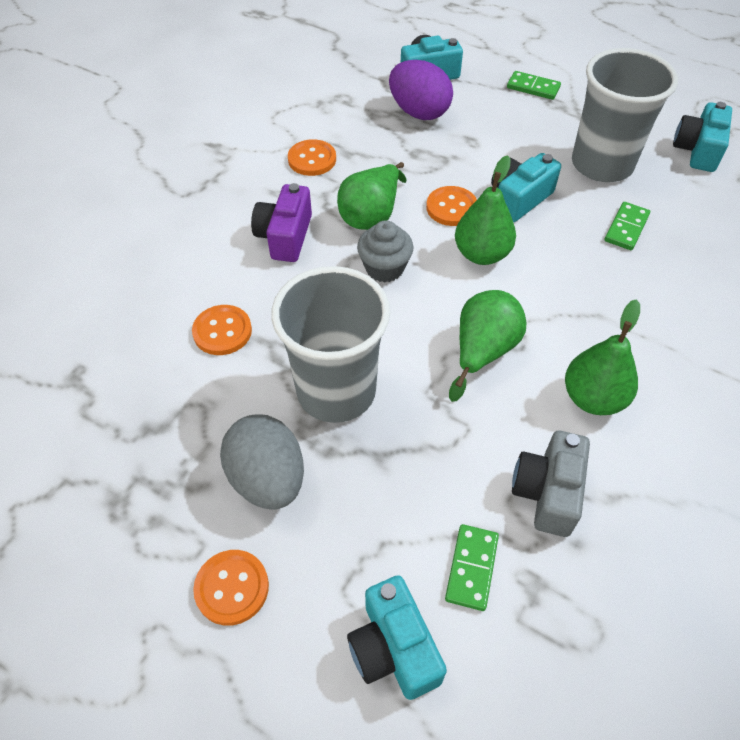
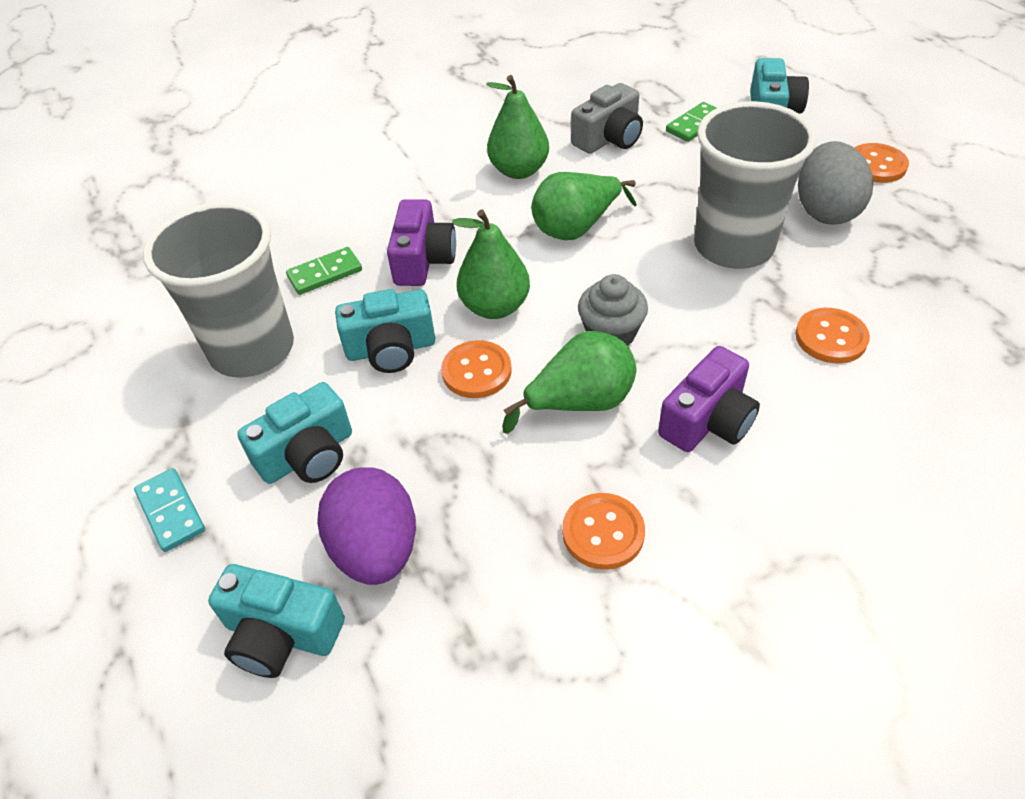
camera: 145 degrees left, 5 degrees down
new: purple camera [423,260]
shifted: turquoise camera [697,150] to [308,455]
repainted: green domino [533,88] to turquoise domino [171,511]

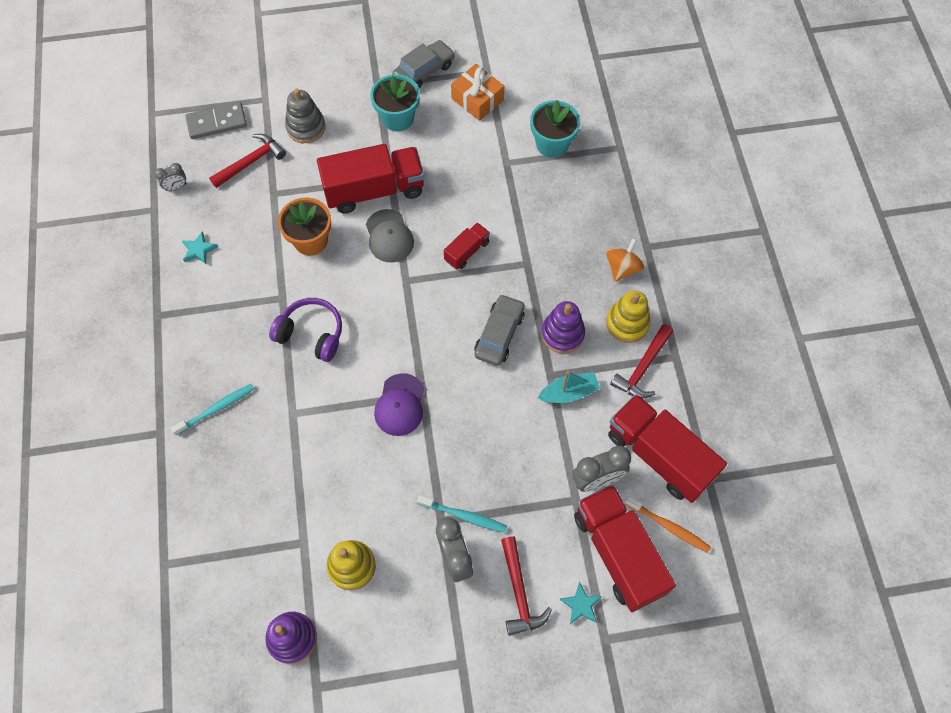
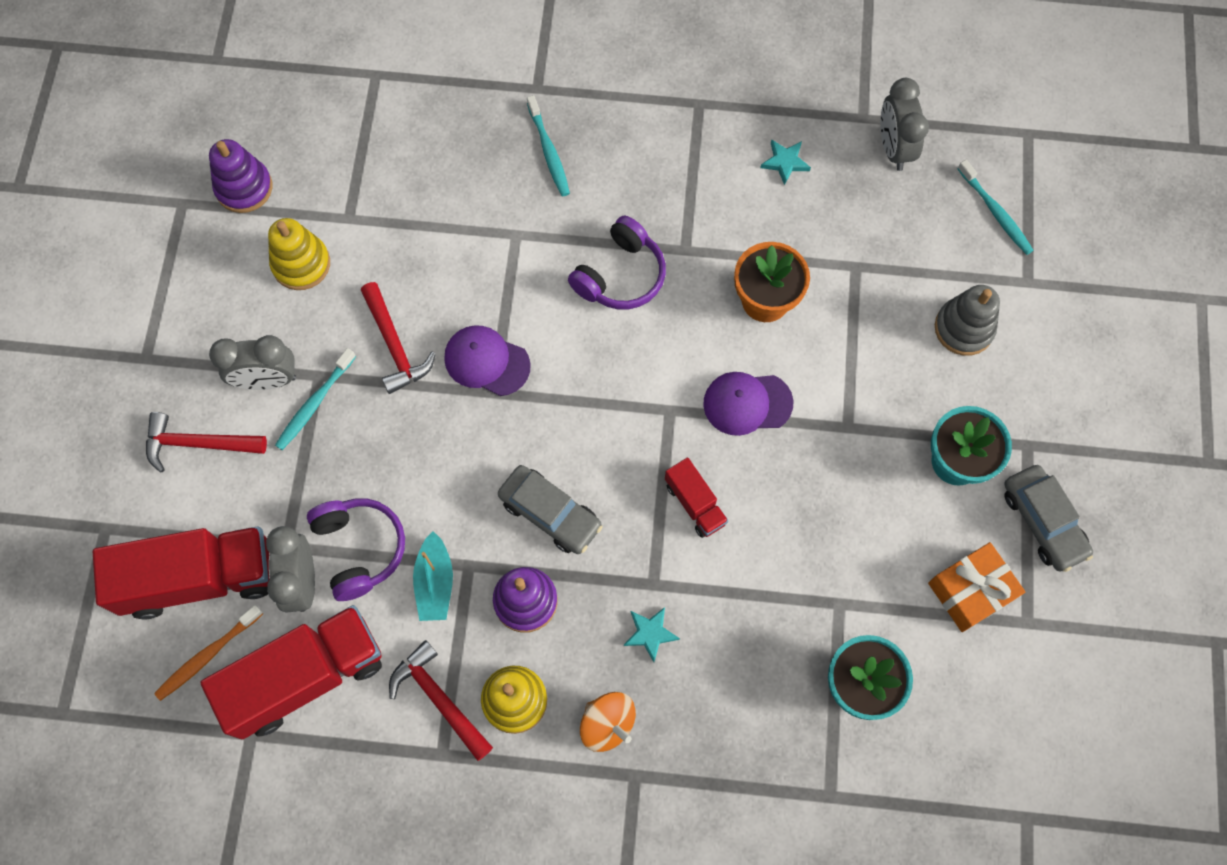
camera: 105 degrees right, 5 degrees up
gone: red truck [374,190]
new: purple headphones [360,548]
shifted: red hammer [251,162] to [395,345]; turquoise star [581,605] to [650,633]
swapped: grey domino [217,123] to turquoise toothbrush [995,212]
repainted: grey cap [389,236] to purple cap [747,403]
scaled: grey clock [176,187] = [893,148] x1.79

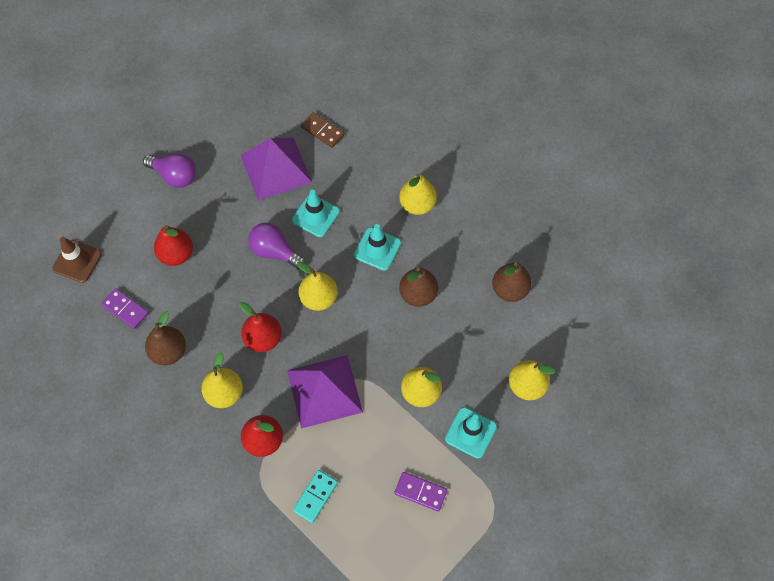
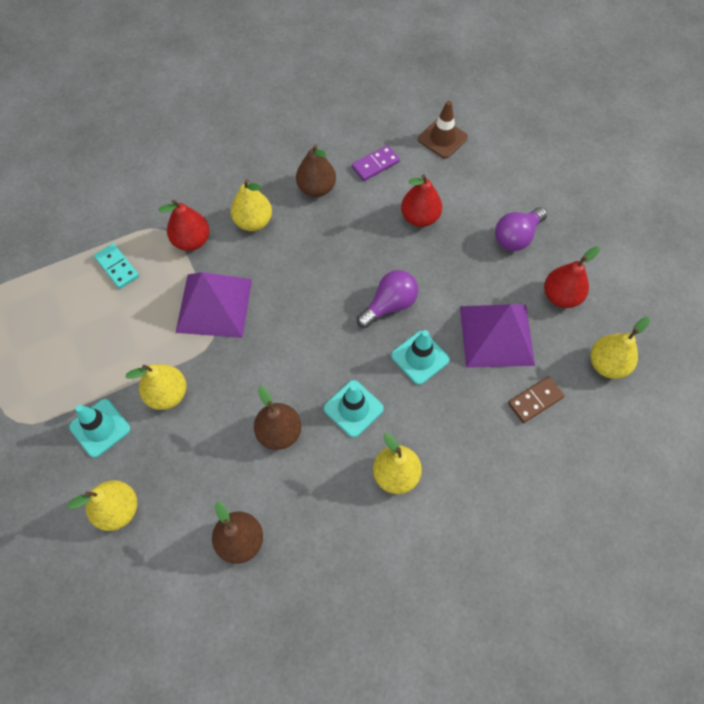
camera: 110 degrees right, 0 degrees up
gone: purple domino [420,492]
shifted: red pear [263,339] to [561,296]; yellow pear [319,298] to [607,364]

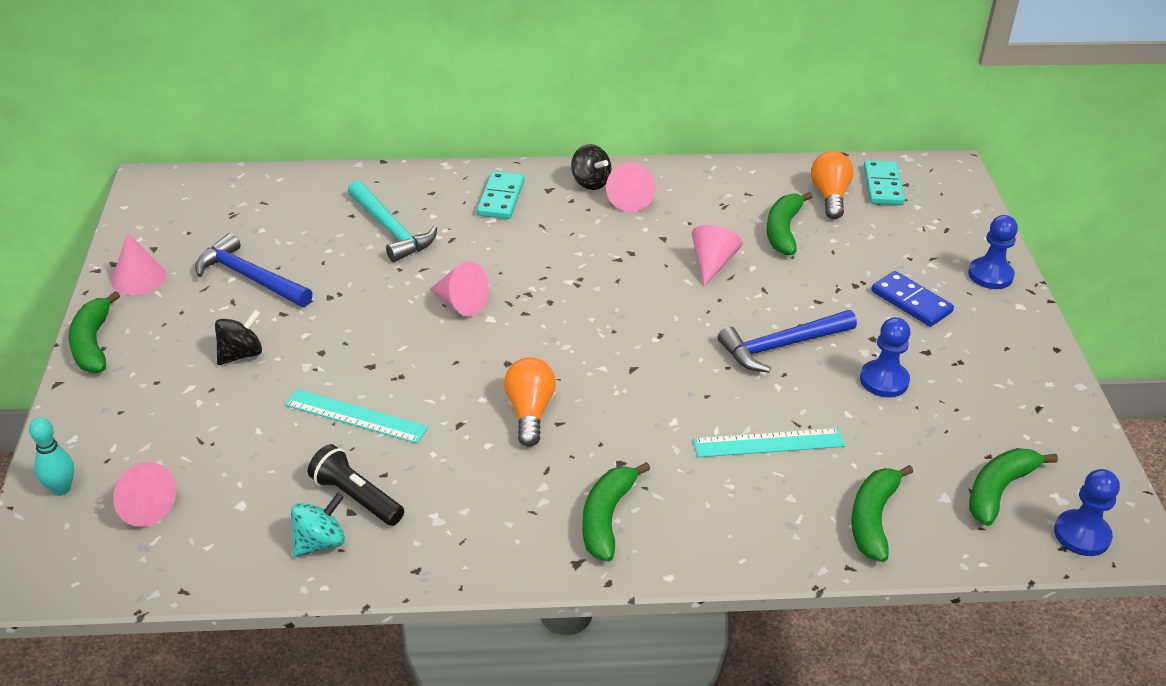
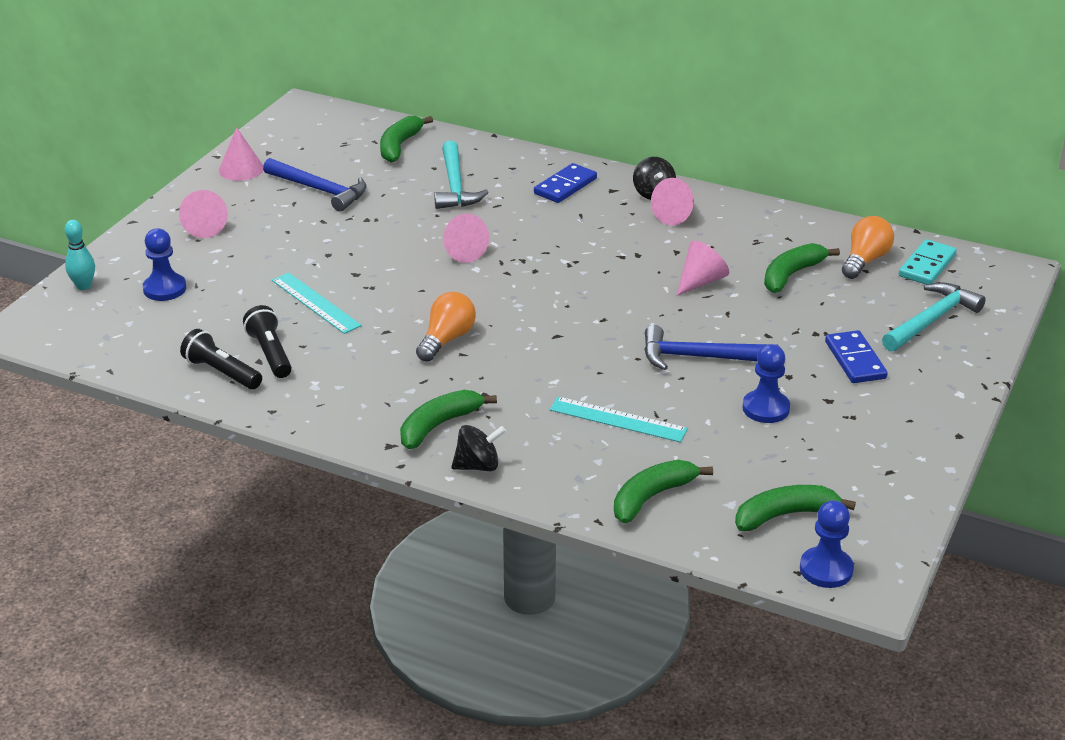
camera: 30 degrees right, 5 degrees down
new: turquoise hammer [931,320]
shifted: blue pawn [990,275] to [165,289]; pink cone [142,506] to [204,227]; green banana [93,343] to [400,146]; black spinning top [241,354] to [478,466]
swapped: turquoise spinning top [320,542] to black flashlight [221,372]
repainted: turquoise domino [500,198] to blue domino [565,186]
rotated: blue hammer [250,277] = [320,190] 150 degrees clockwise

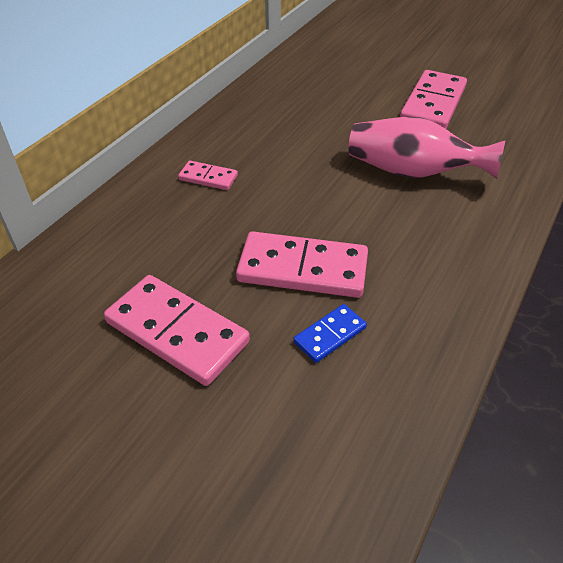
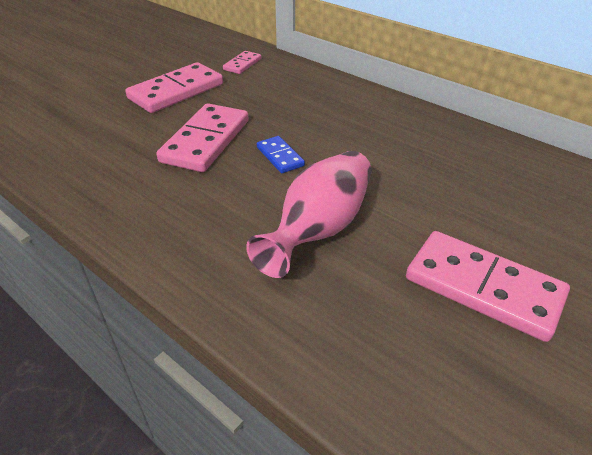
camera: 100 degrees right, 5 degrees down
shifted: pink domino [208,177] to [242,64]; blue domino [330,335] to [280,156]

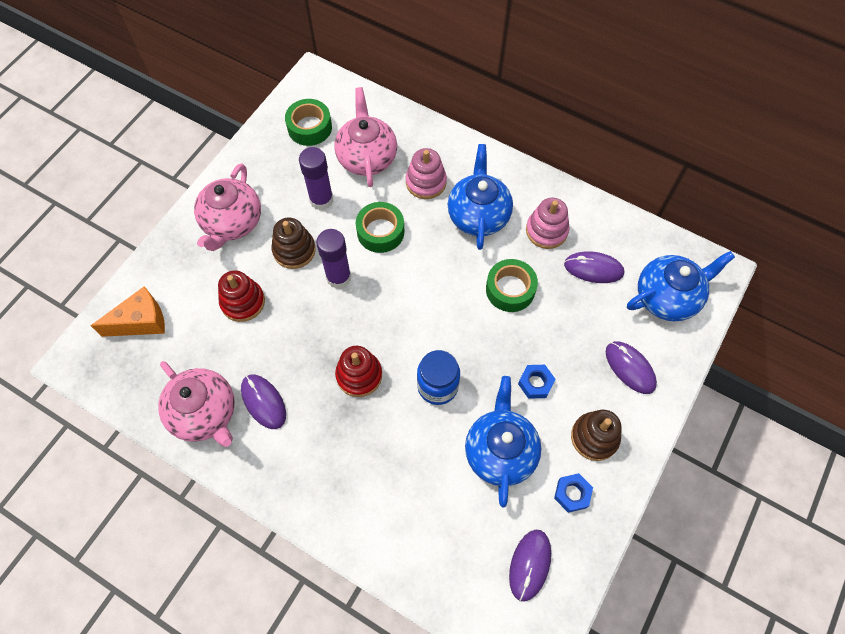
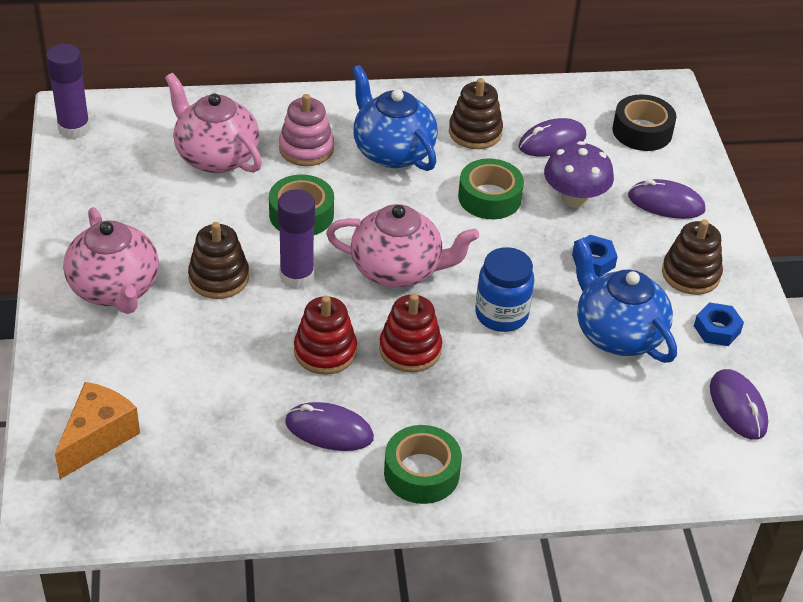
camera: 40 degrees left, 20 degrees down
new: purple mushroom [574,198]
shifted: purple glue stick [321,200] to [74,129]; red stacking toy [243,302] to [325,351]; pink teapot [205,413] to [398,270]; green tape [309,127] to [421,473]
swapped: blue teapot [667,297] to black tape [642,131]
repainted: pink stacking toy [546,231] to brown stacking toy [475,132]

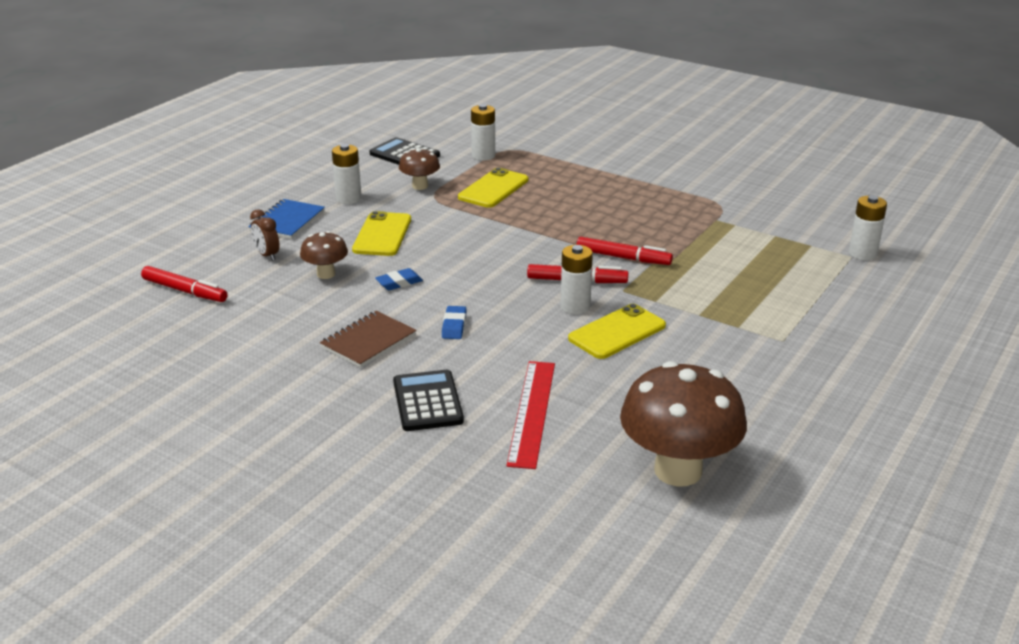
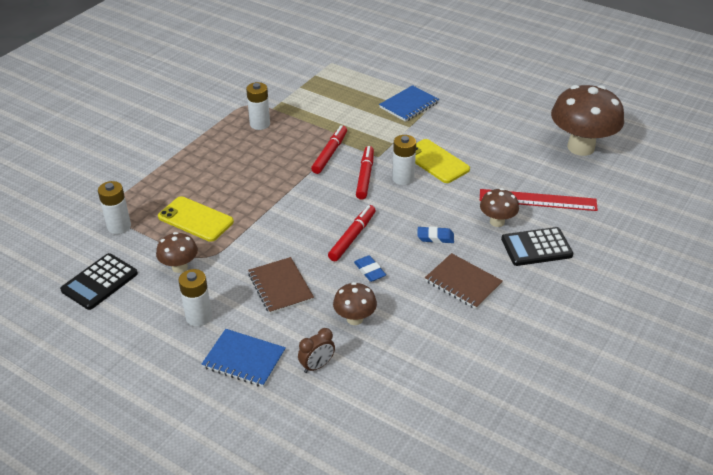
camera: 90 degrees left, 10 degrees up
new: blue notebook [409,105]; brown mushroom [497,222]
shifted: white battery [862,254] to [260,124]; red marker [185,291] to [352,237]
swapped: yellow phone [382,235] to brown notebook [280,287]

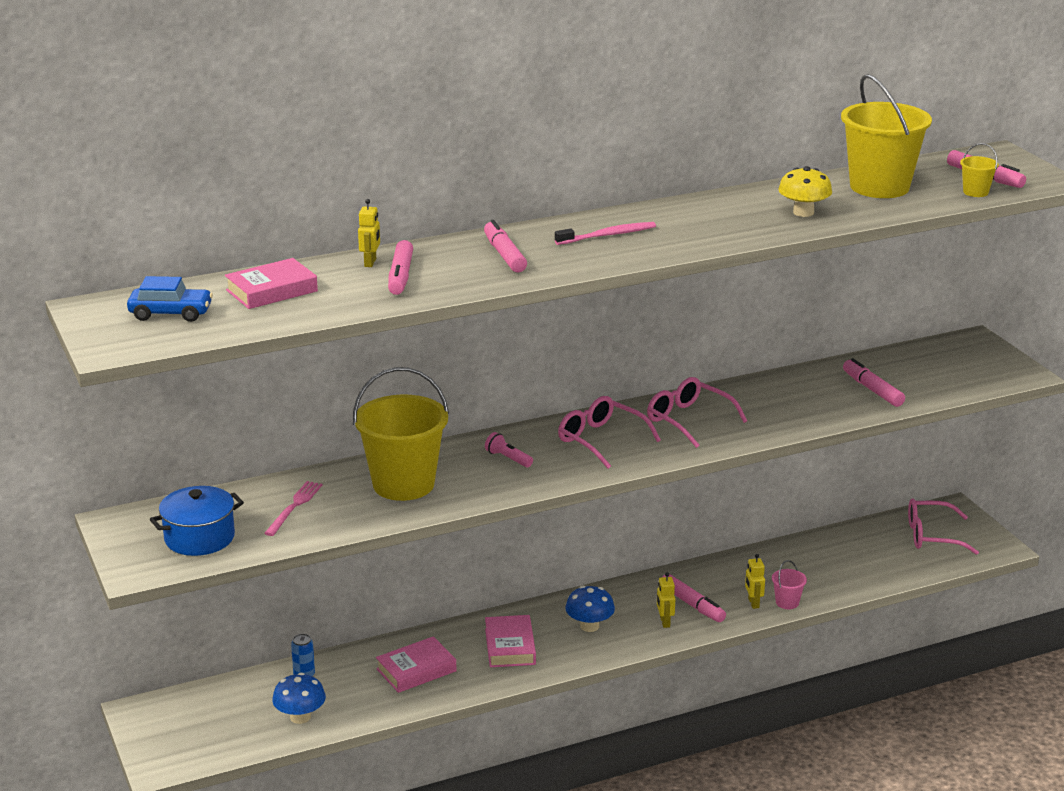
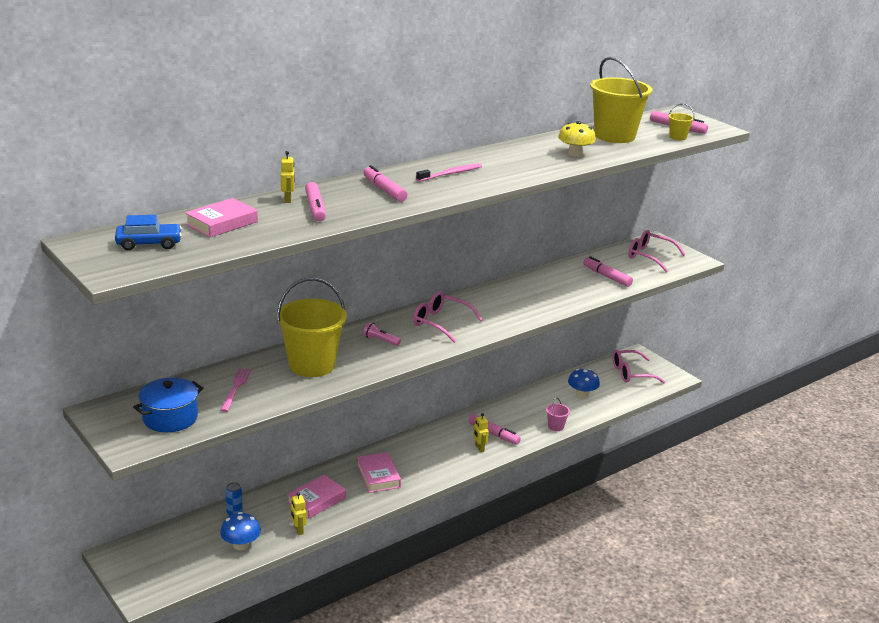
camera: 15 degrees left, 0 degrees up
shifted: yellow robot [753,603] to [298,530]; blue mushroom [589,626] to [582,394]; pink glasses [689,420] to [650,256]

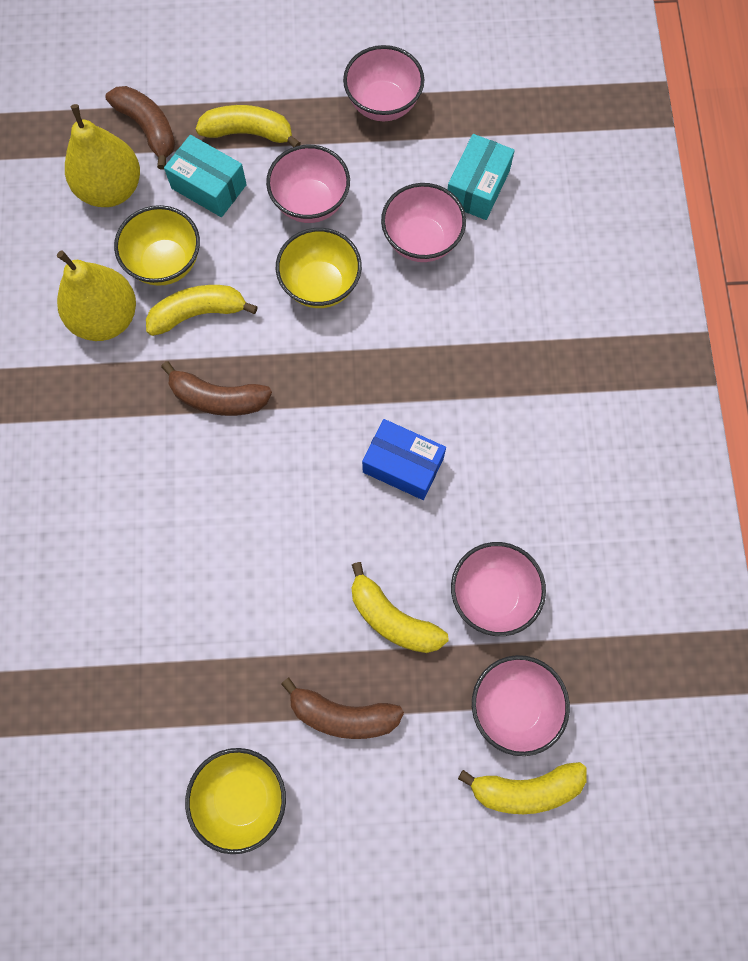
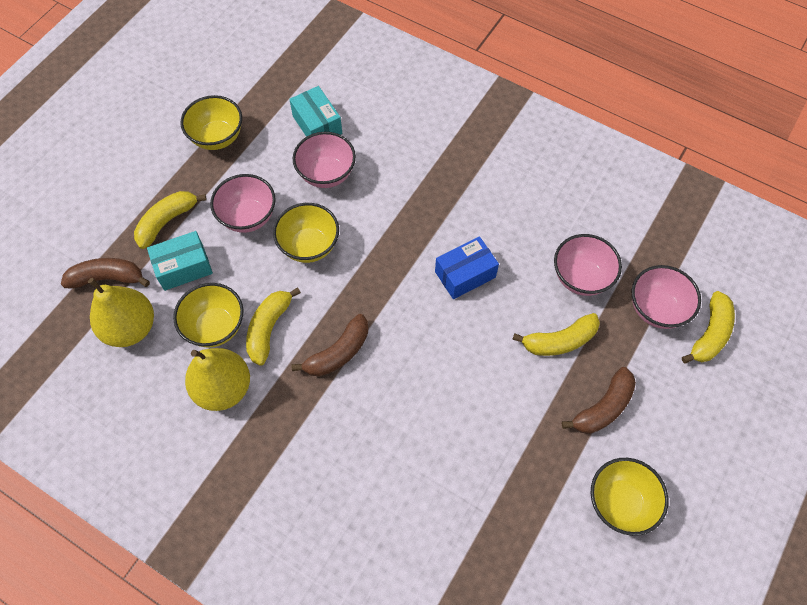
camera: 55 degrees left, 10 degrees down
repainted: pink bowl [383,104] to yellow bowl [217,137]

